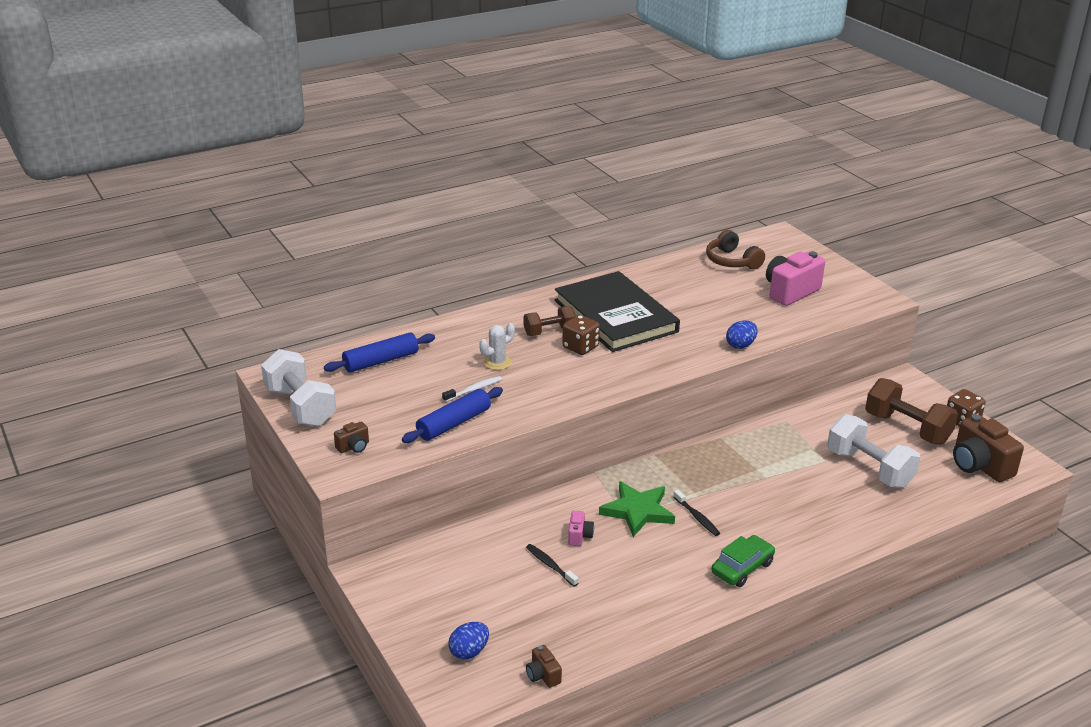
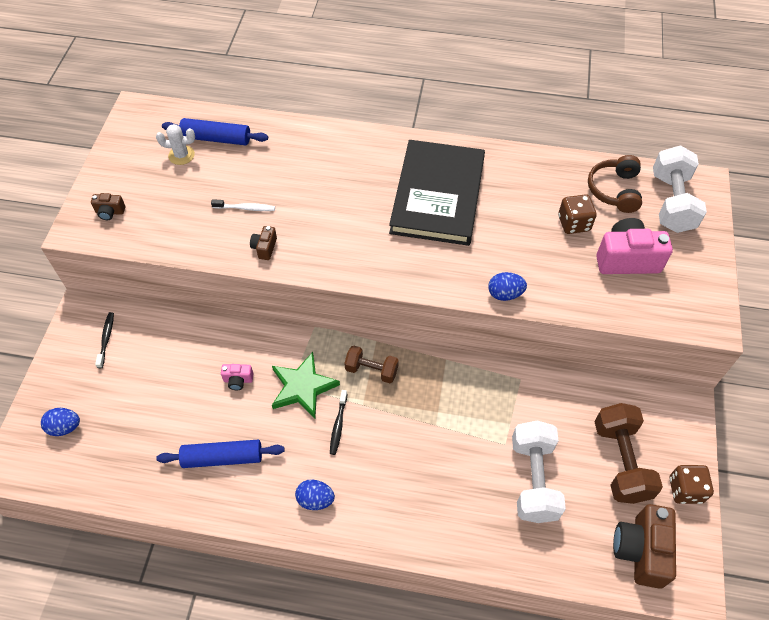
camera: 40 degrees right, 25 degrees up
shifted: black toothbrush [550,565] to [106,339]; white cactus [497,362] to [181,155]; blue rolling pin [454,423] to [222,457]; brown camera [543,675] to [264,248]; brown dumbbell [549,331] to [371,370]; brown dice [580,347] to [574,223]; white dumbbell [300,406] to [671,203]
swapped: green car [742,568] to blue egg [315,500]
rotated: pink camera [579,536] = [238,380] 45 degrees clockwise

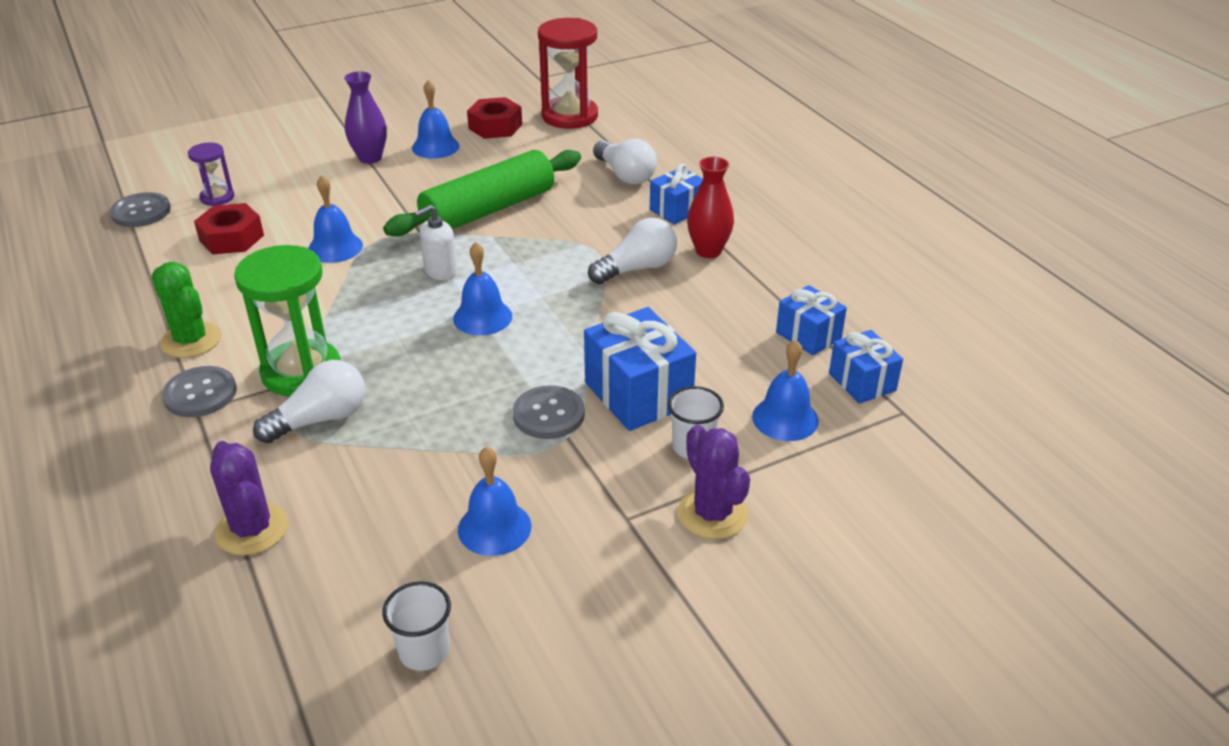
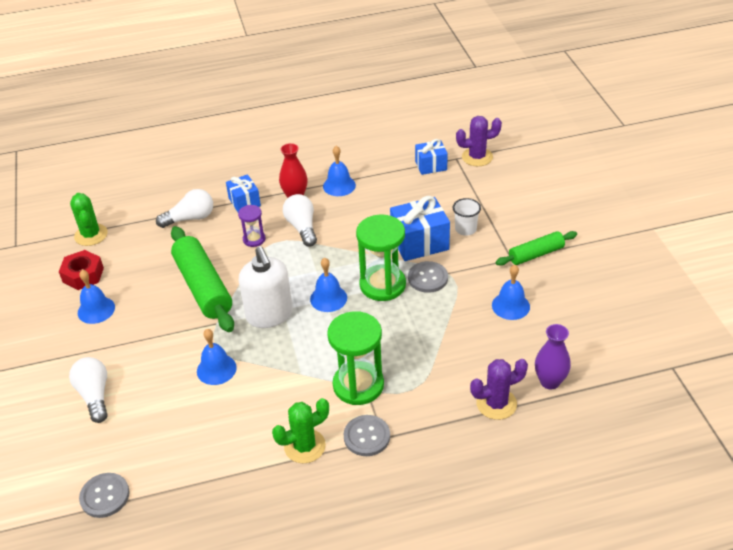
camera: 75 degrees left, 5 degrees up
gone: red nut [231,238]; white cup [424,651]; blue gift [808,335]
new: green hourglass [382,285]; green rolling pin [536,254]
shifted: white light bulb [320,419] to [94,395]; purple hourglass [217,197] to [254,239]; blue bell [785,418] to [339,185]; purple cactus [712,514] to [477,157]; purple vase [370,158] to [550,381]
swapped: red hourglass [569,116] to green cactus [91,235]
scaled: white soap dispenser [440,271] = [269,315] x1.84

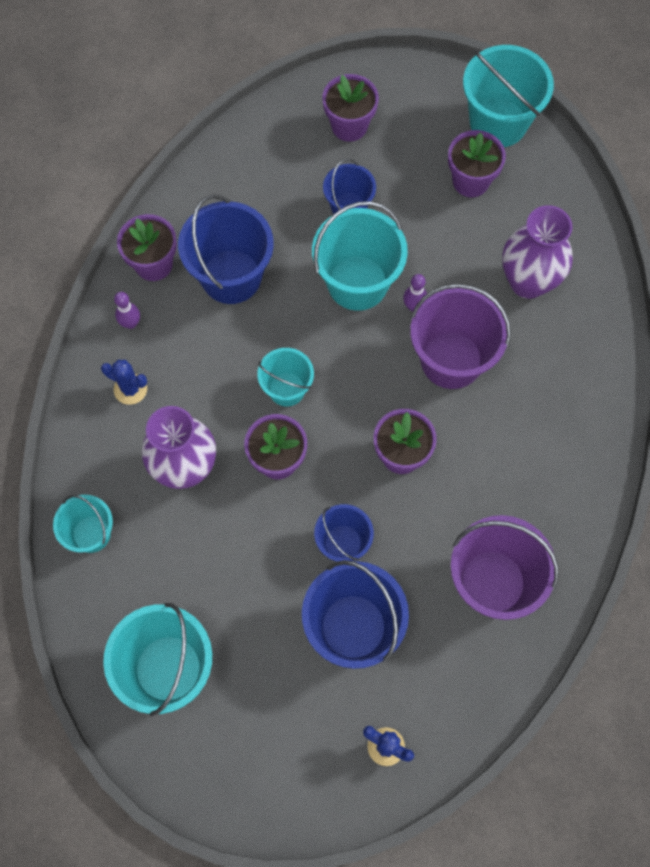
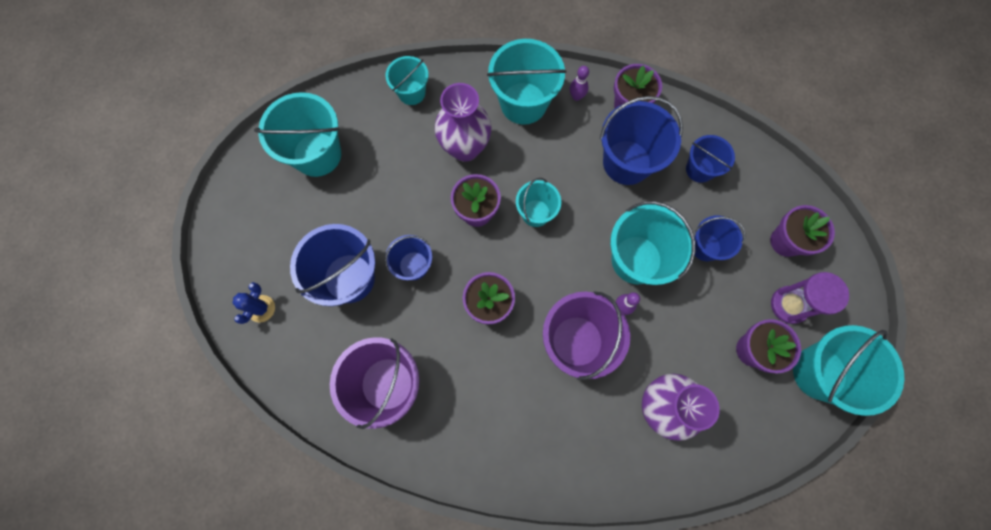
camera: 85 degrees right, 5 degrees up
new: blue bucket [699,169]; purple hourglass [789,305]
swapped: blue cactus [130,389] to turquoise bucket [523,103]

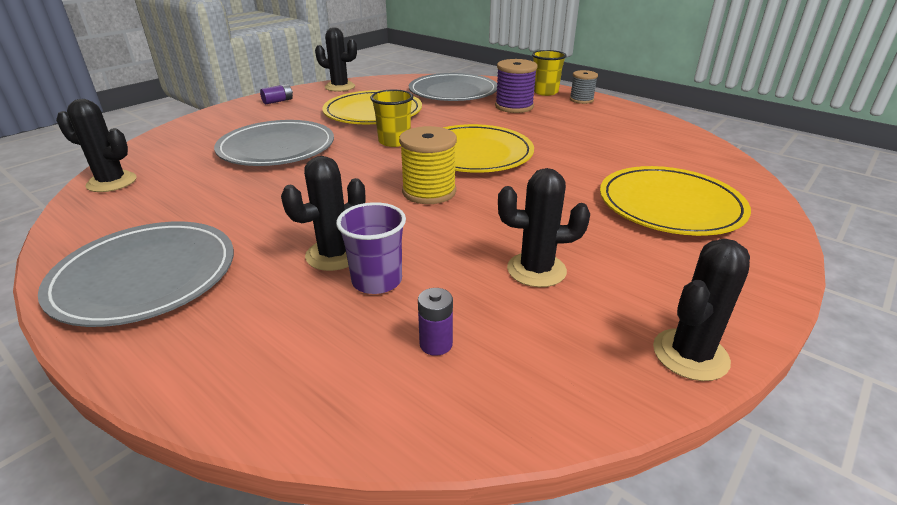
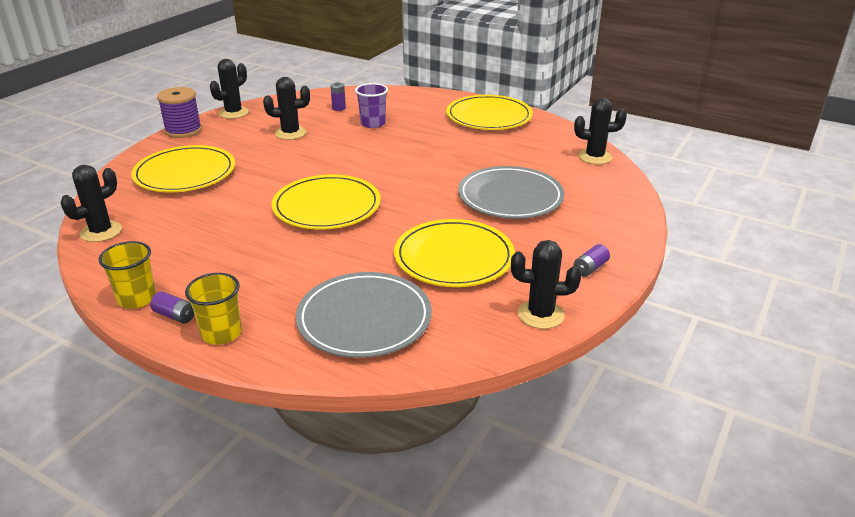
camera: 170 degrees right, 0 degrees up
gone: yellow spool [429,192]
shifted: black cactus [334,255] to [101,232]; yellow cup [394,141] to [137,299]; purple spool [514,106] to [183,130]
swapped: grey spool [581,100] to purple battery [175,316]
repainted: grey plate [145,276] to yellow plate [489,116]

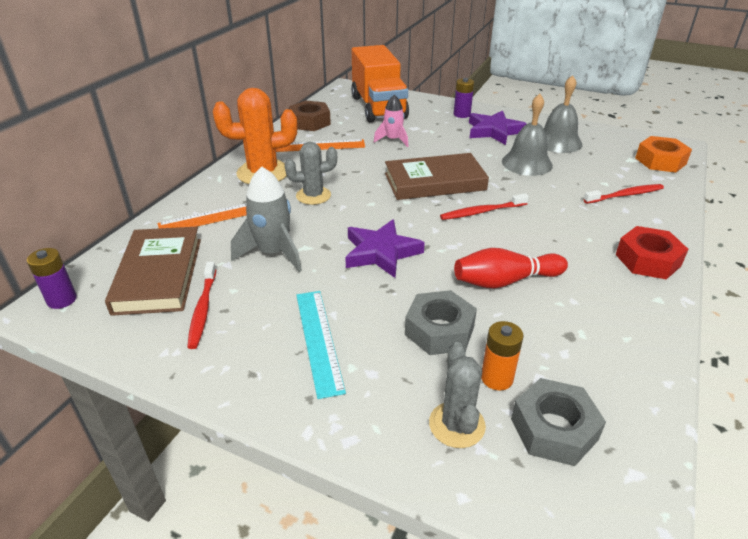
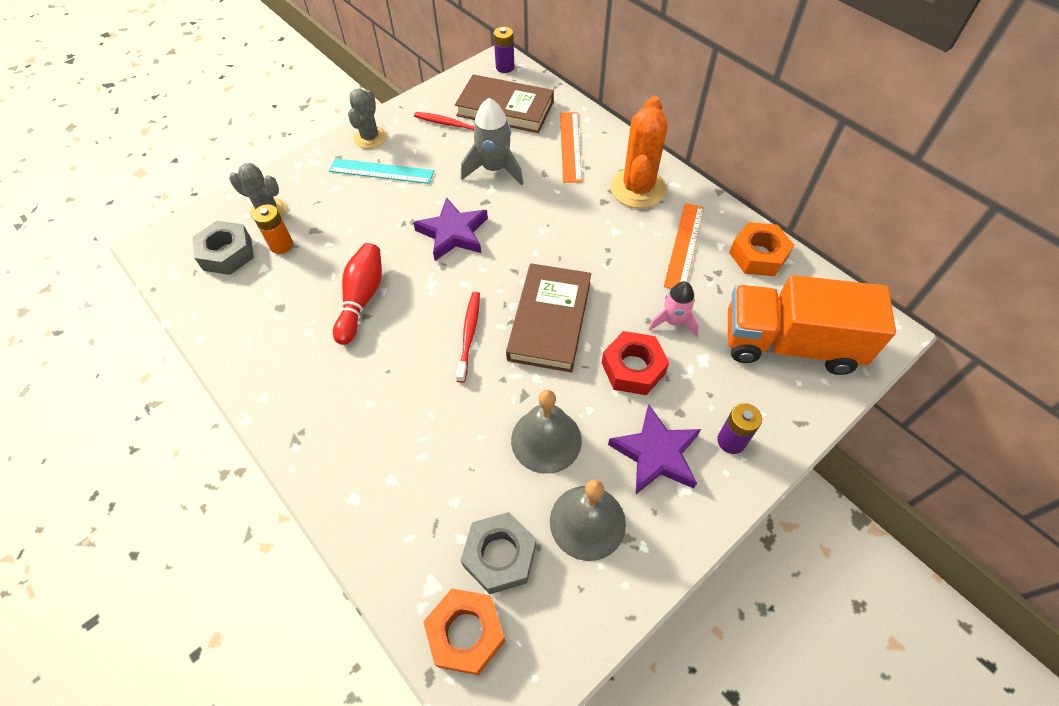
camera: 115 degrees right, 20 degrees up
gone: red toothbrush [625,195]
shifted: grey cactus [313,196] to [370,138]; grey nut [439,330] to [500,556]; red nut [647,260] to [633,368]
repainted: brown nut [310,122] to orange nut [758,255]

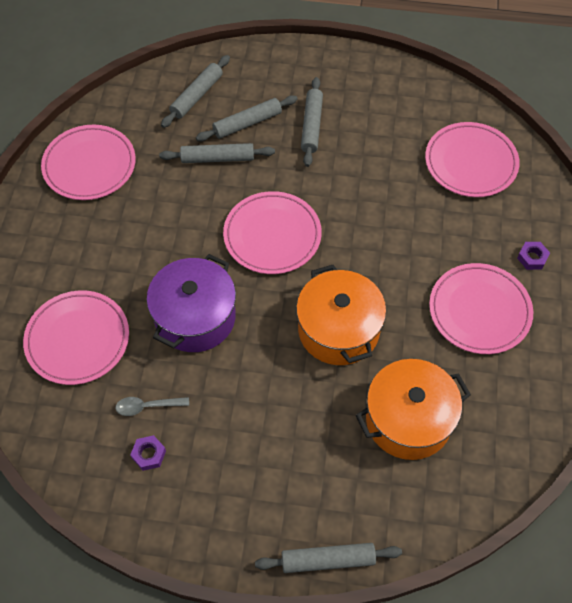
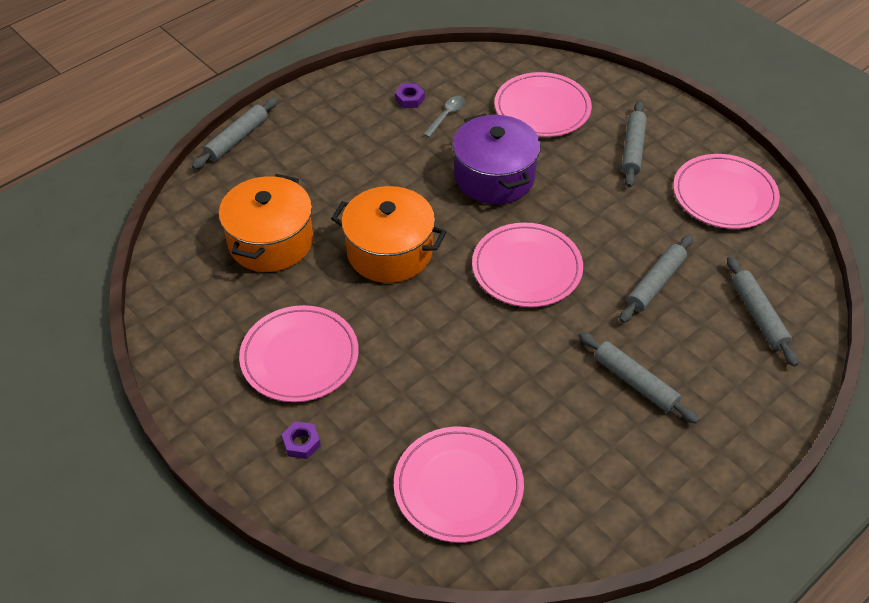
camera: 130 degrees right, 10 degrees down
shifted: grey rolling pin [247,123] to [633,149]

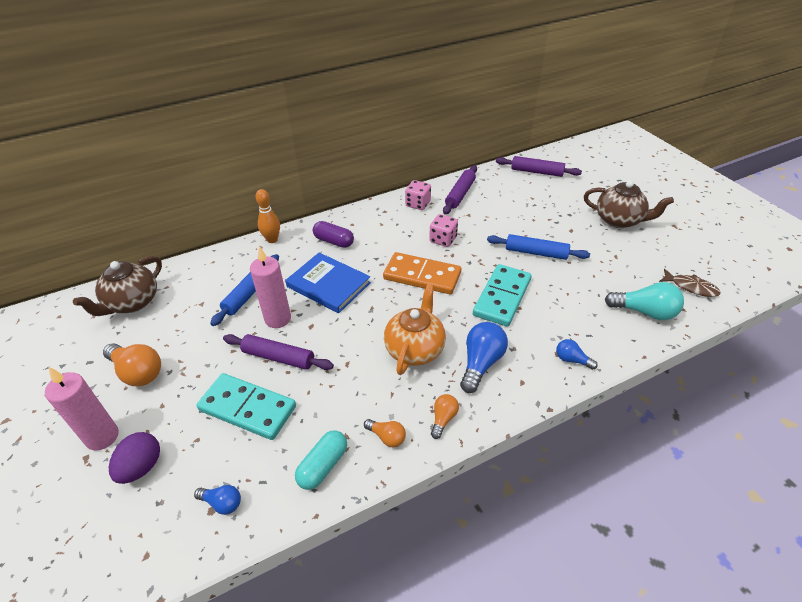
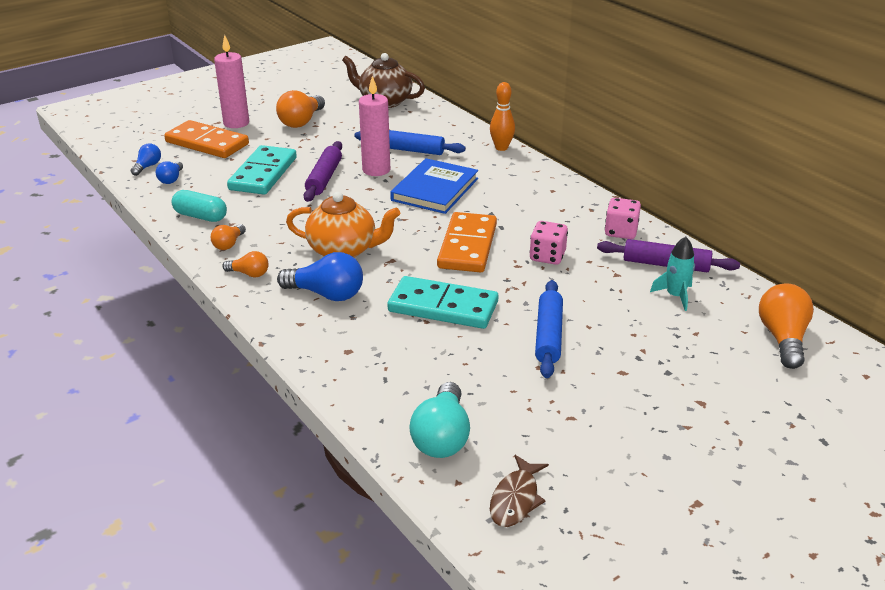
camera: 80 degrees right, 10 degrees down
gone: purple capsule [334,241]; brown teapot [619,220]
new: turquoise rocket [675,296]
shifted: blue light bulb [572,360] to [147,166]
swapped: purple egg [141,467] to orange domino [207,143]; purple rolling pin [537,172] to orange light bulb [782,338]

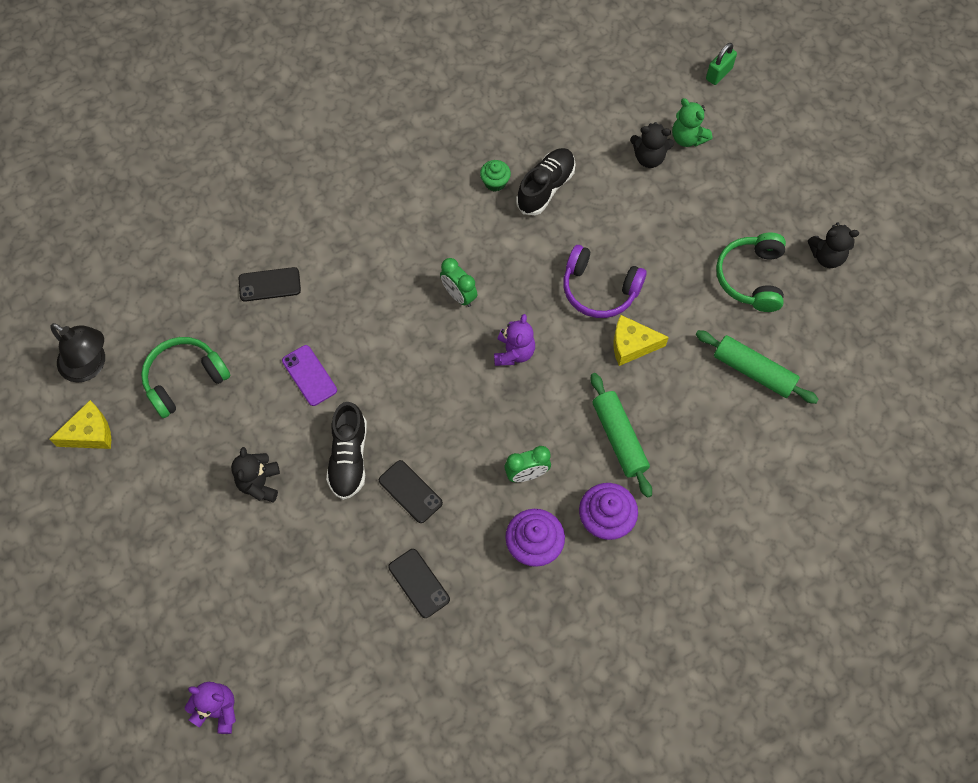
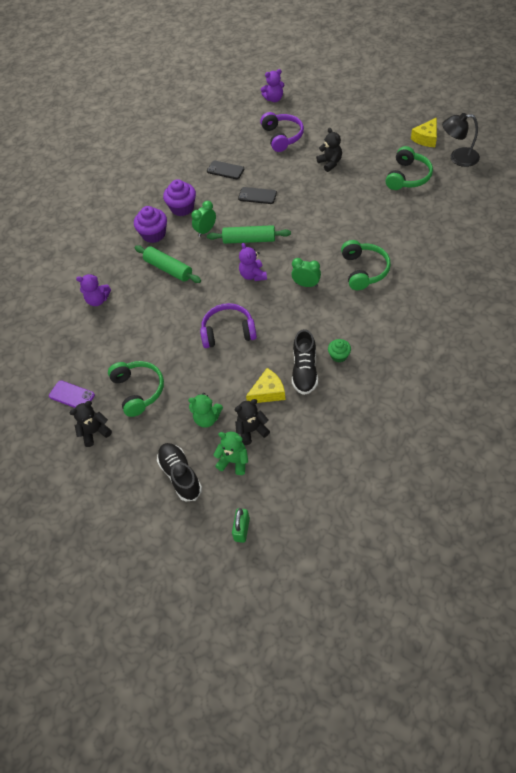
camera: 155 degrees right, 10 degrees down
gone: black phone [269,284]
new: purple teddy bear [98,300]; green teddy bear [207,418]; purple headphones [282,137]; green headphones [364,270]
shifted: purple phone [309,375] to [72,395]; black shoe [349,458] to [180,475]; green rolling pin [753,371] to [249,240]; yellow cheese [632,345] to [268,392]

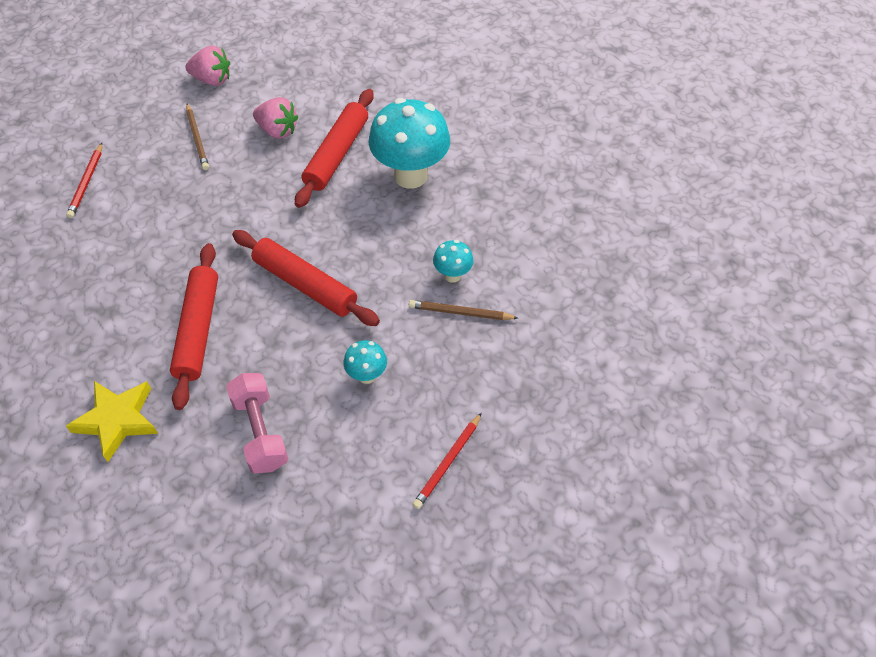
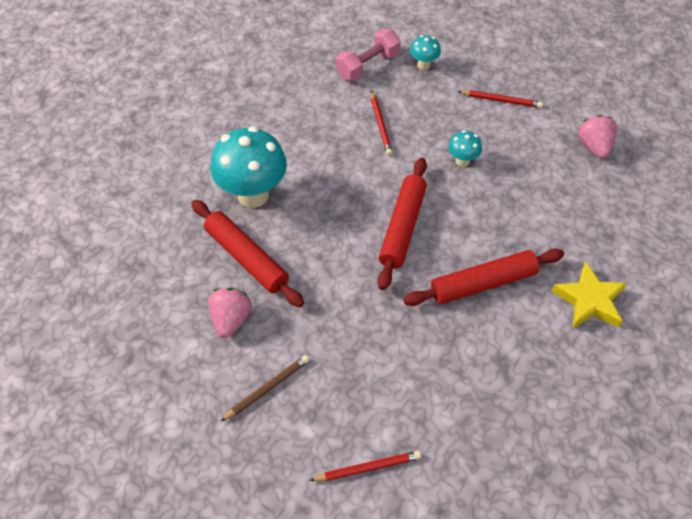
camera: 110 degrees left, 0 degrees up
shifted: pink dumbbell [260,432] to [368,66]; turquoise mushroom [452,275] to [423,65]; pink strawberry [212,80] to [594,146]
repainted: brown pencil [460,312] to red pencil [380,125]
rotated: red rolling pin [336,154] = [246,258] 45 degrees clockwise

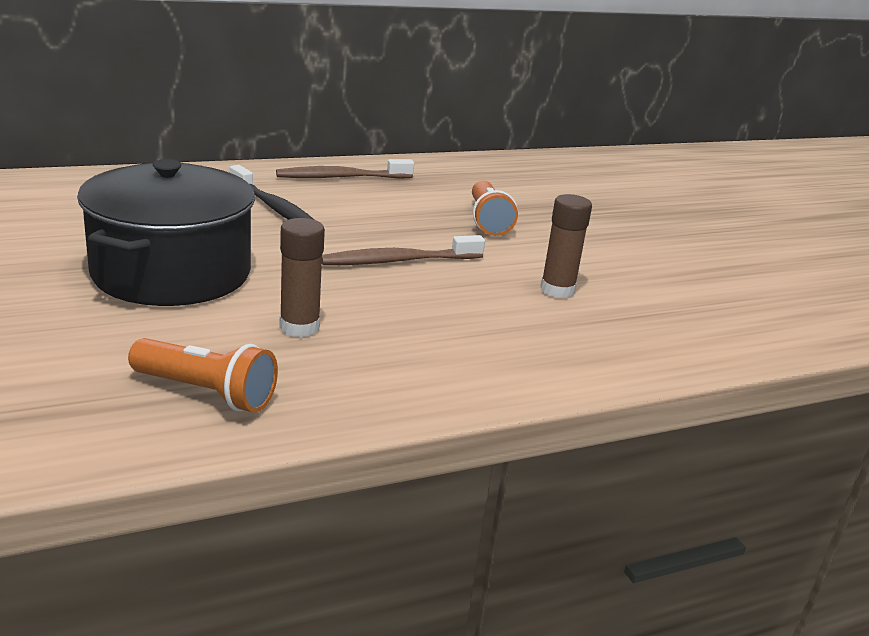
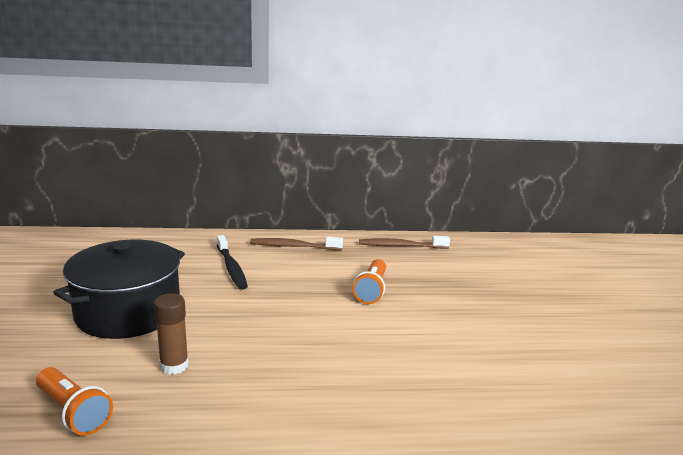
camera: 20 degrees right, 5 degrees down
gone: brown glue stick [557,290]
shifted: brown toothbrush [399,261] to [401,246]

